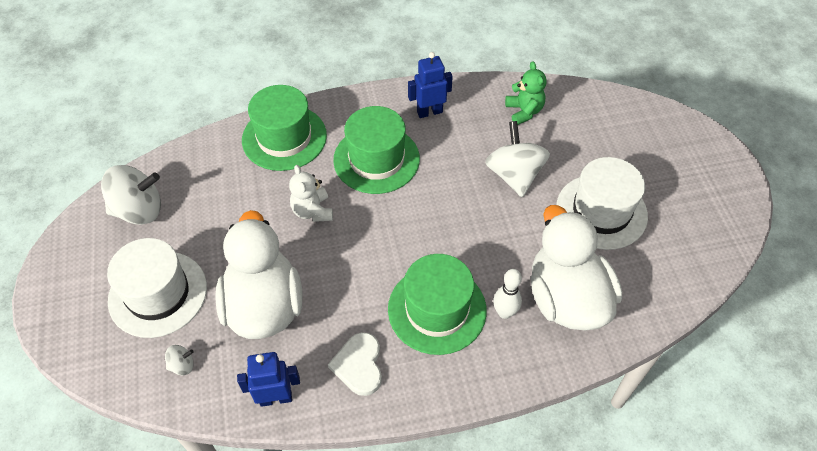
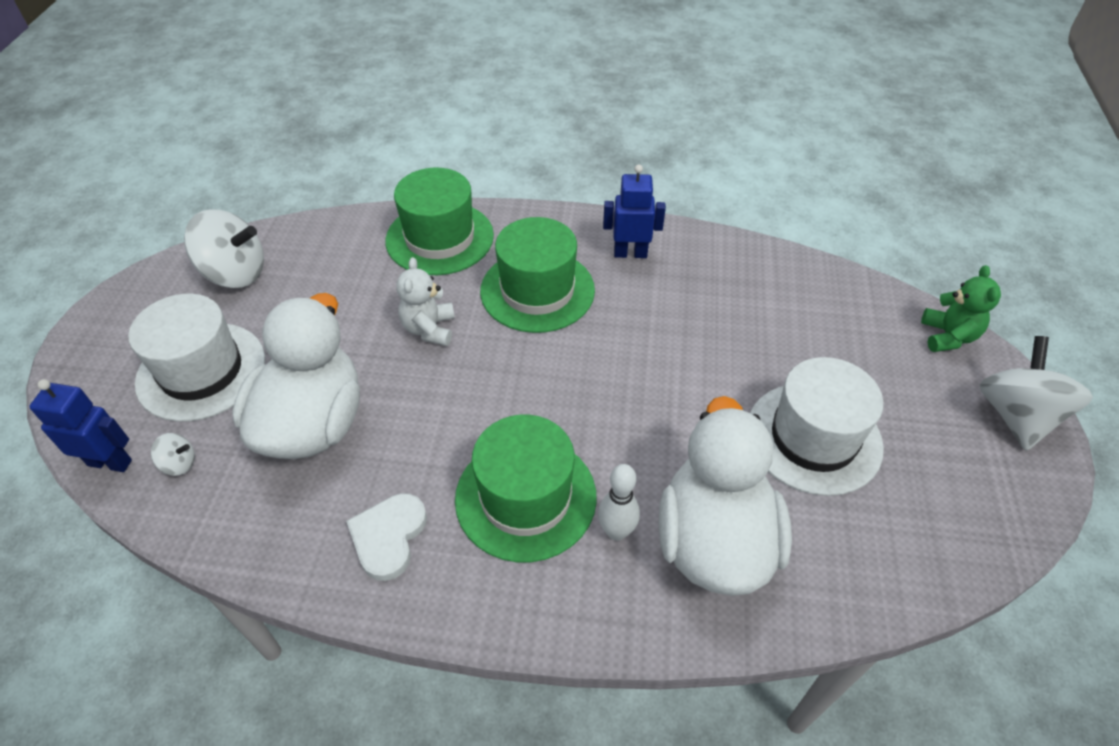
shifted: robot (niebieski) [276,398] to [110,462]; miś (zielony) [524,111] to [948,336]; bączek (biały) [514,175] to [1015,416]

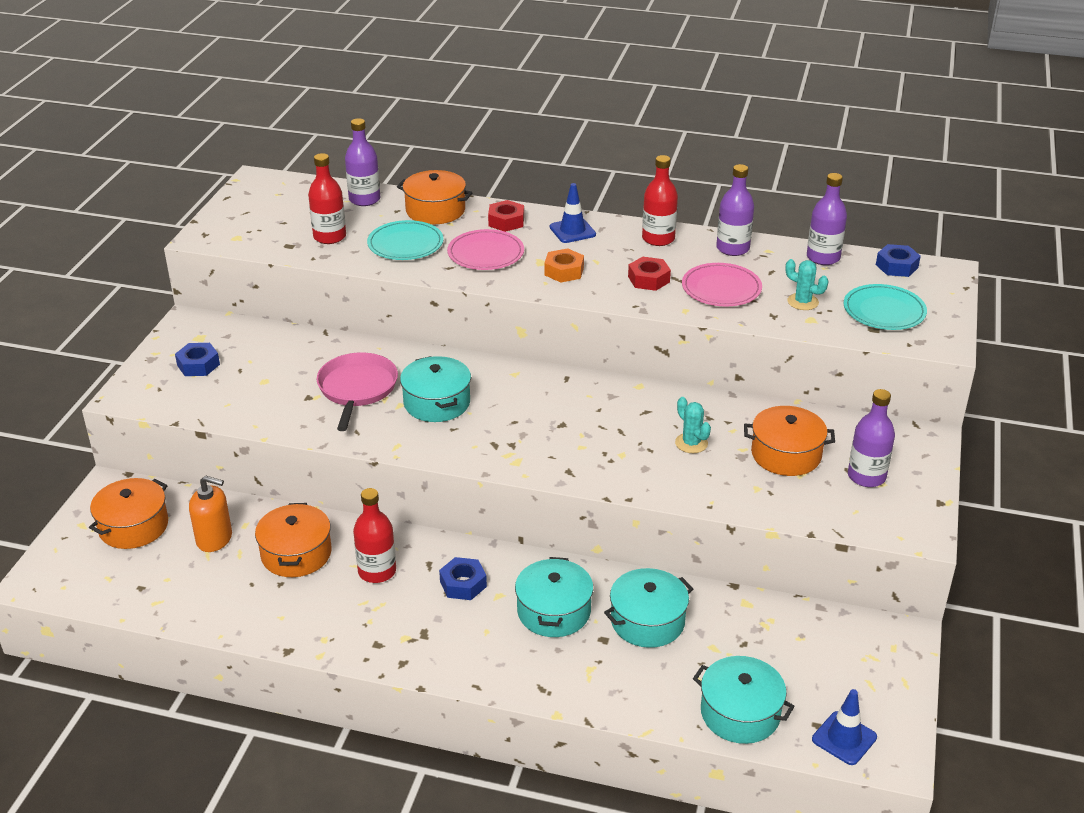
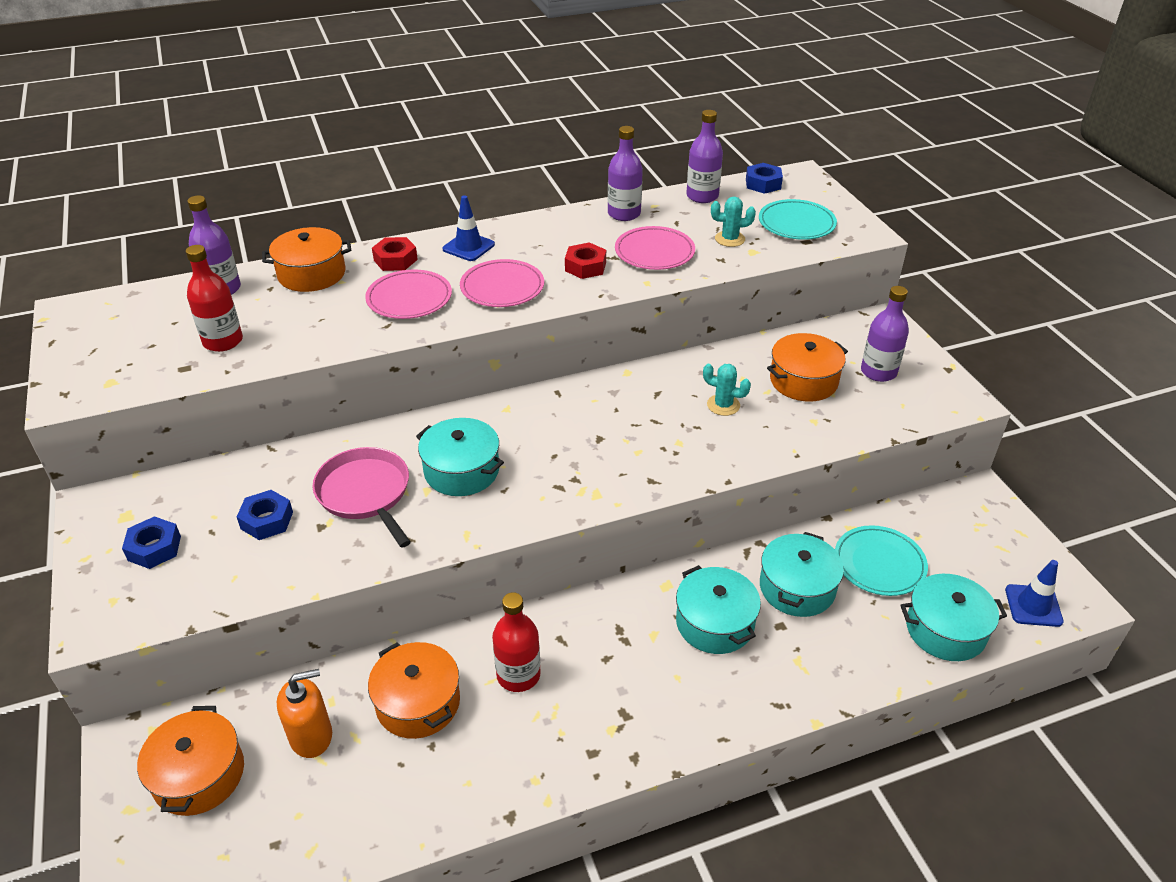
gone: butelka (czerwony) [658,239]
shifted: nakrętka (niebieski) [463,584] to [267,520]; talerz (turkusowy) [405,244] to [879,563]
swapped: nakrętka (pomarańczowy) [564,271] to talerz (różowy) [502,287]

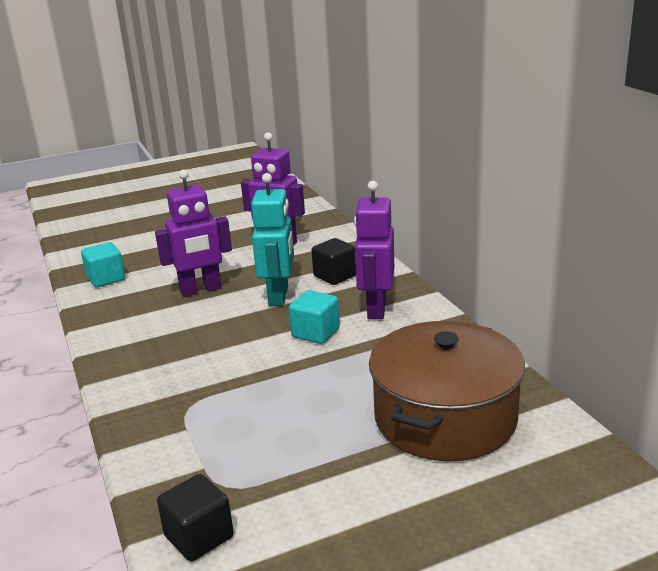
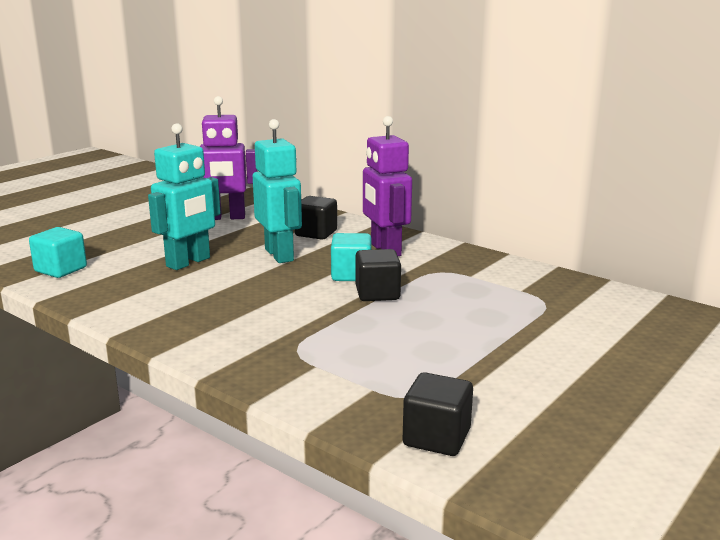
gone: garnek (brązowy) [445,417]
new: sześcian (czarny) [377,293]
repainted: robot (fioletowy) [201,290] to robot (turkusowy) [188,262]

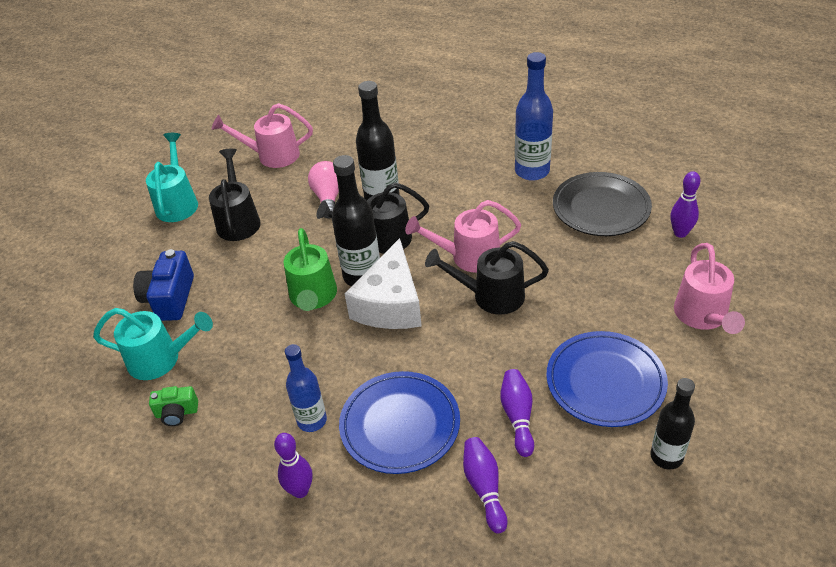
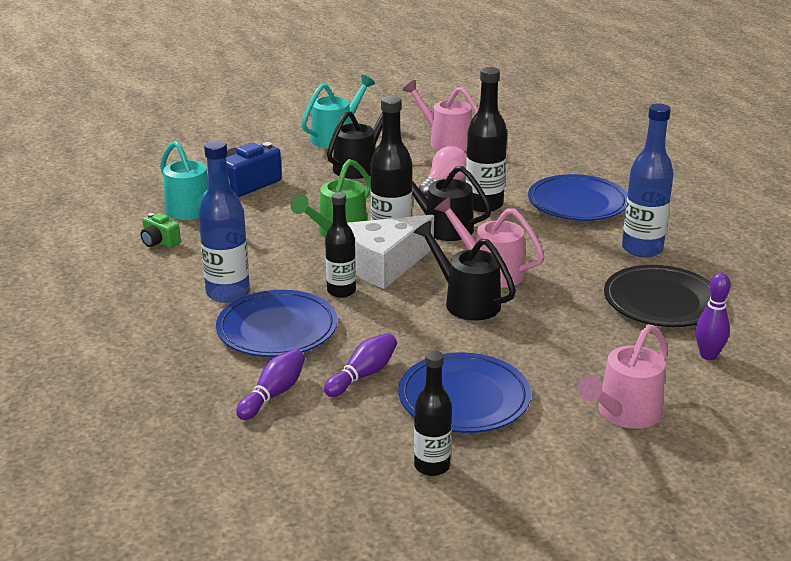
gone: kręgiel (fioletowy) [300,490]
new: butelka (czarny) [341,291]; talerz (niebieski) [577,203]
scaled: butelka (niebieski) [312,420] = [228,293] x1.51

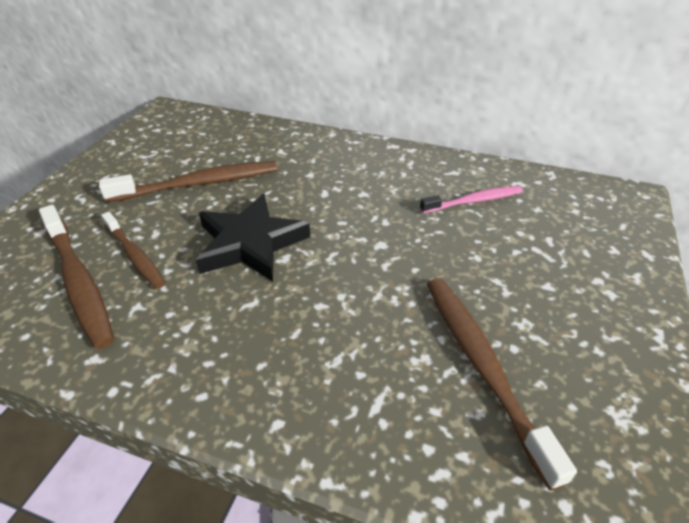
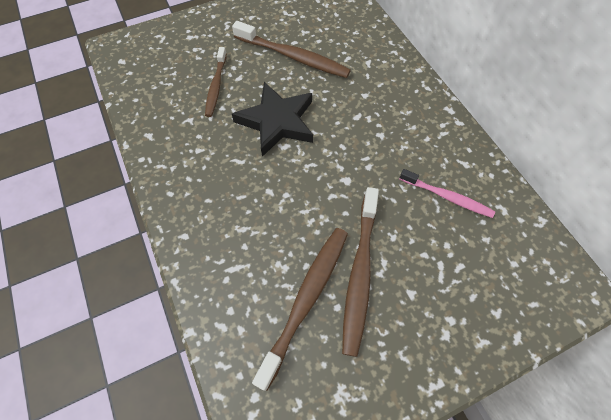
shifted: szczoteczka do zębów (brązowy) [79,282] to [360,273]

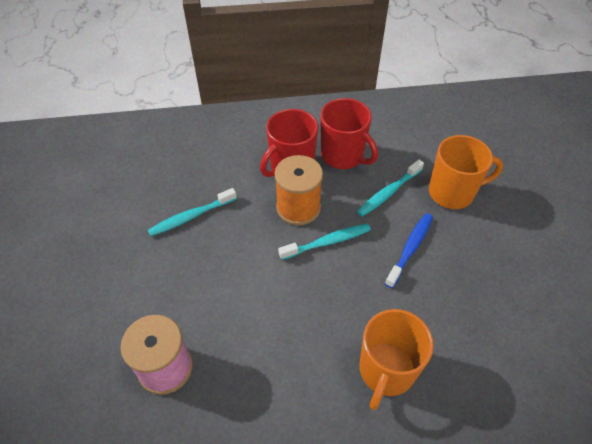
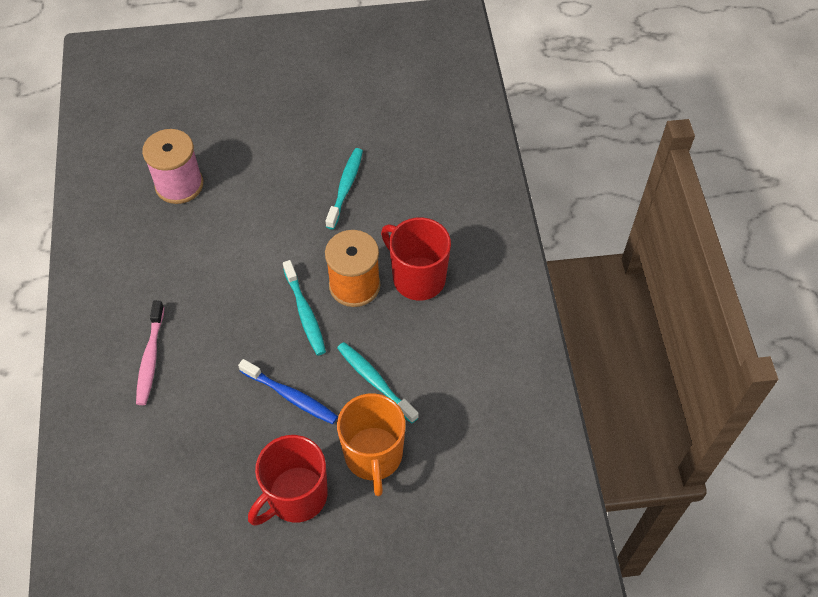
shifted: kubek (czerwony) [343,156] to [296,496]
swapped: kubek (pomarańczowy) [386,371] to szczoteczka do zębów (różowy) [150,358]
rotated: szczoteczka do zębów (turkusowy) [191,216] = [345,187] 45 degrees clockwise

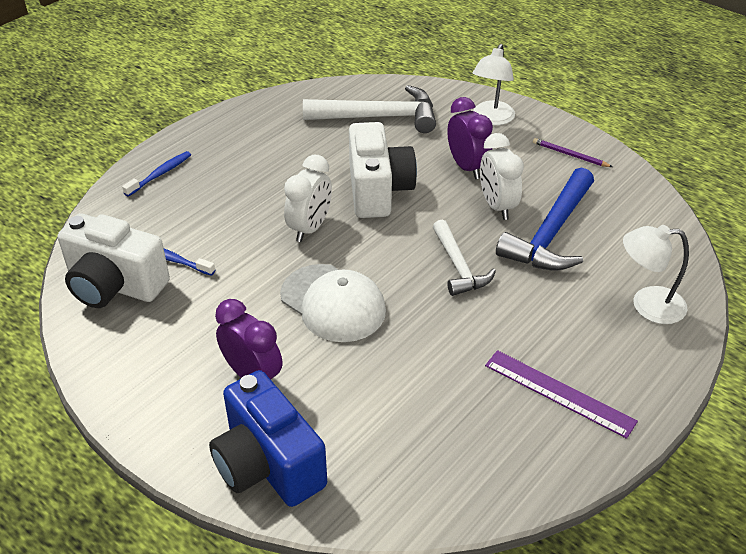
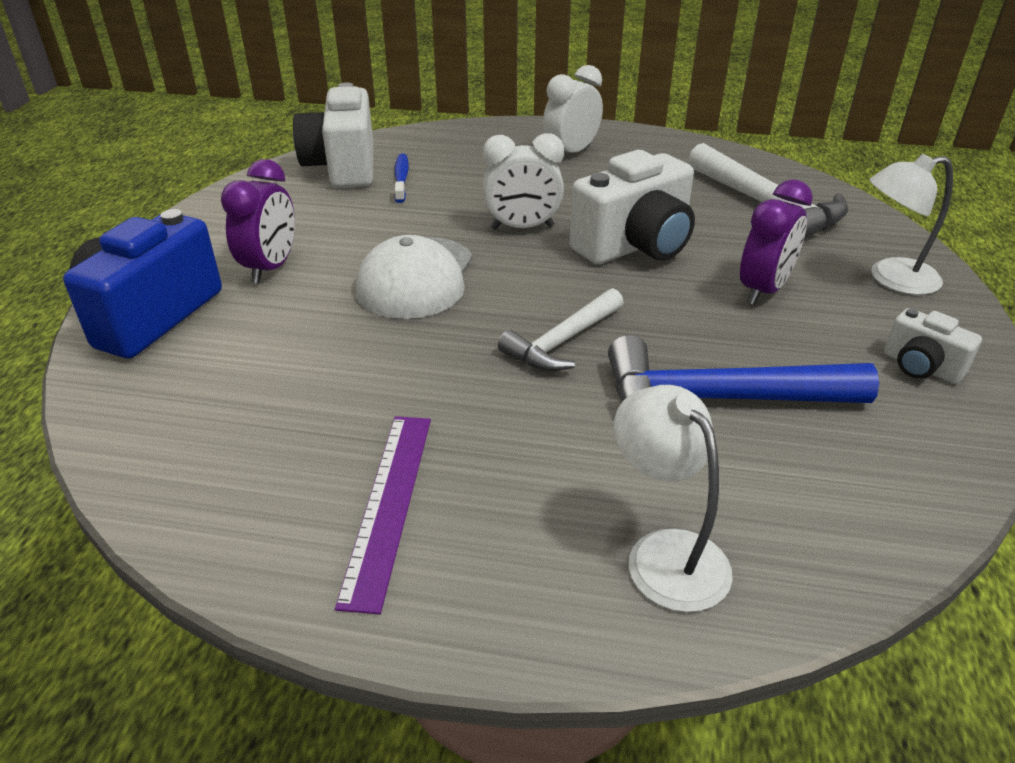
gone: szczoteczka do zębów (niebieski) [160,174]
shifted: budzik (biały) [497,206] to [571,153]
swapped: ołówek (fioletowy) [570,155] to aparat fotograficzny (biały) [920,367]

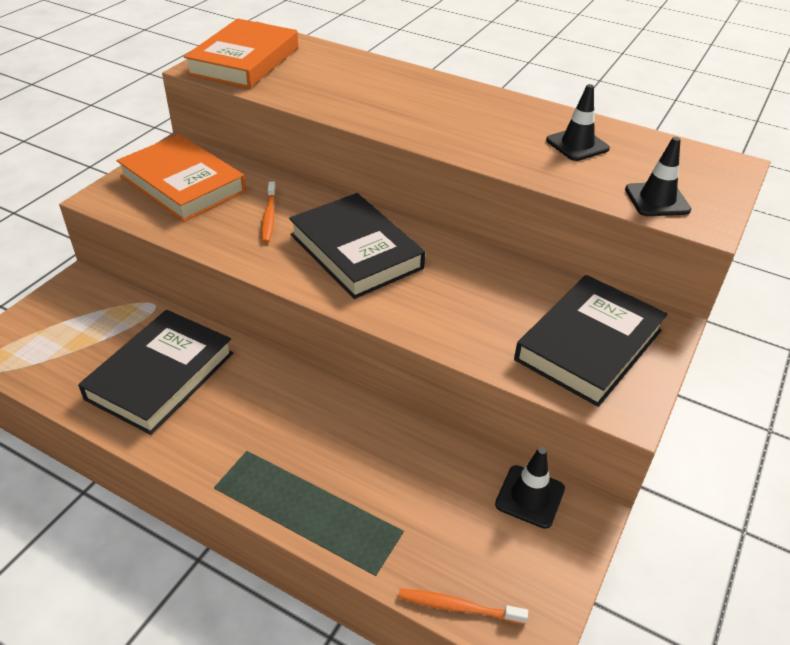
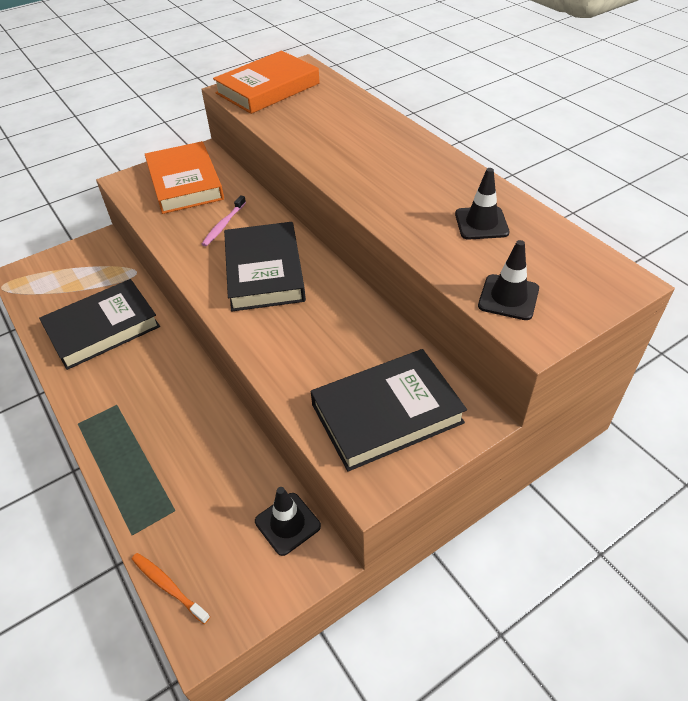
repainted: szczoteczka do zębów (pomarańczowy) [269,217] to szczoteczka do zębów (różowy) [224,225]

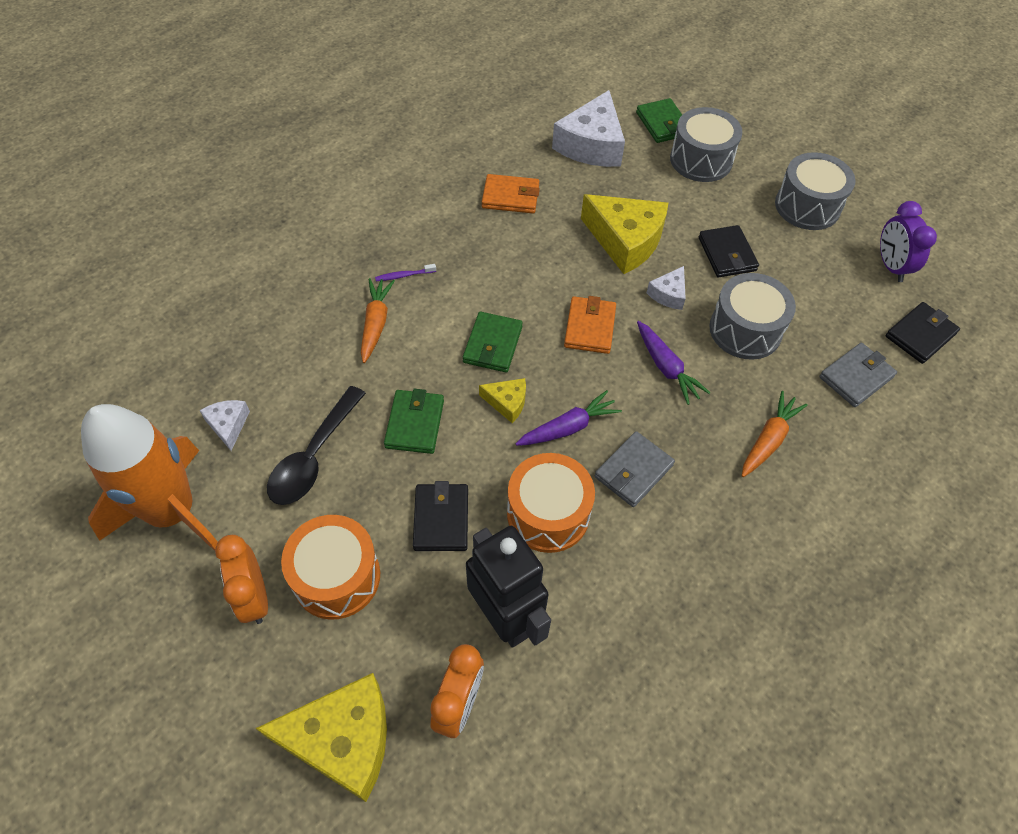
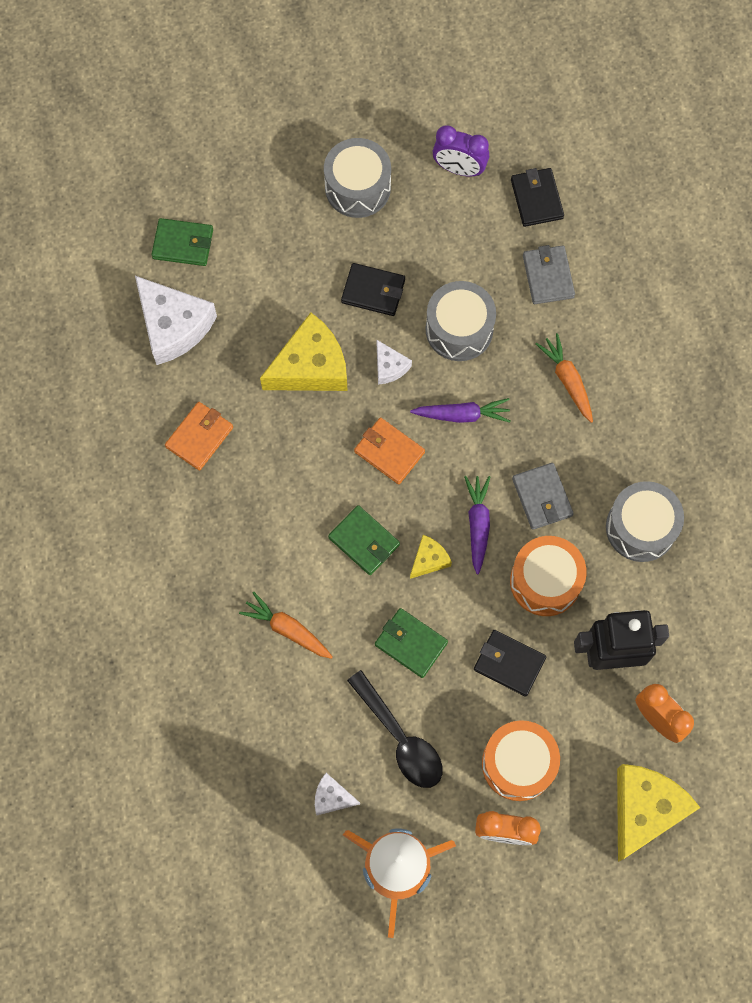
gone: szczoteczka do zębów (fioletowy) [404,275]
shifted: bęben (szary) [701,160] to [640,527]

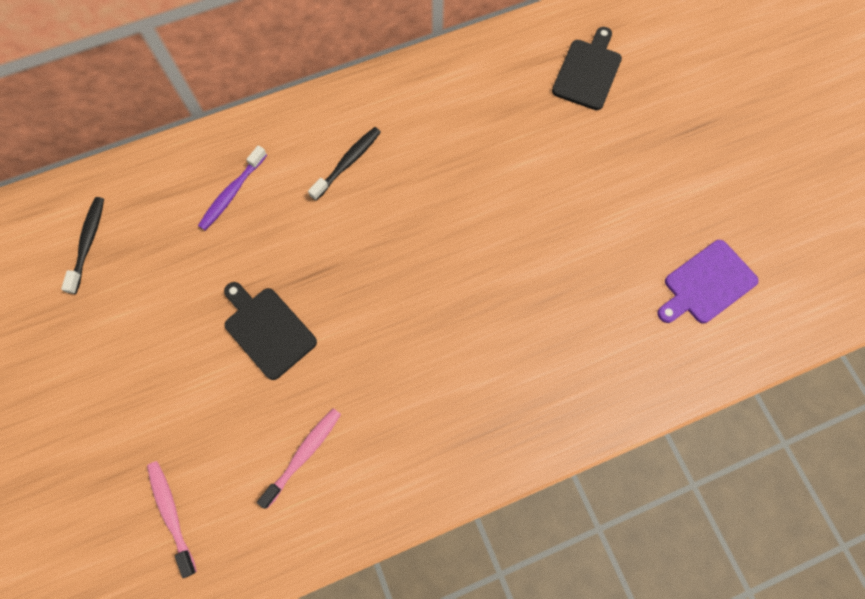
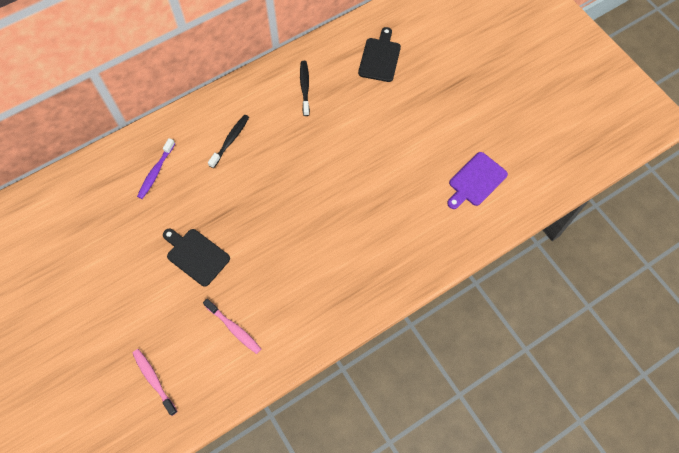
shifted: szczoteczka do zębów (czarny) [88,243] to [305,87]
rotated: szczoteczka do zębów (różowy) [304,454] = [234,329] 105 degrees clockwise

